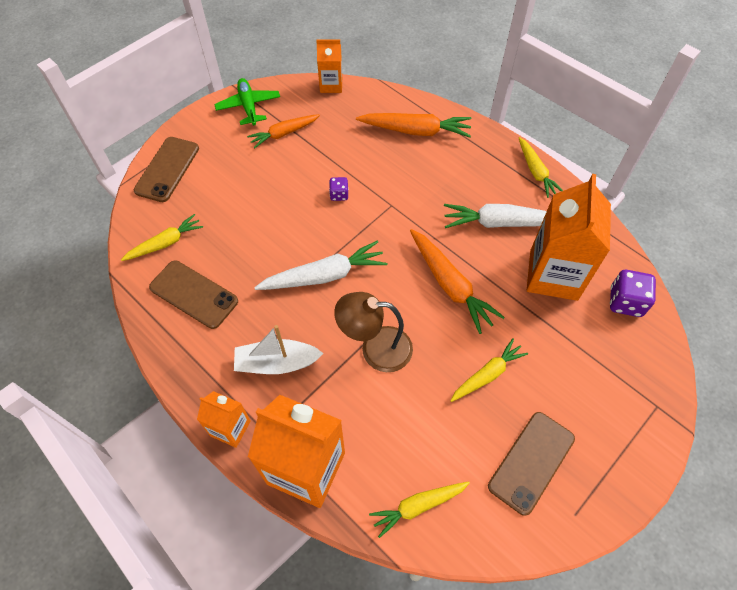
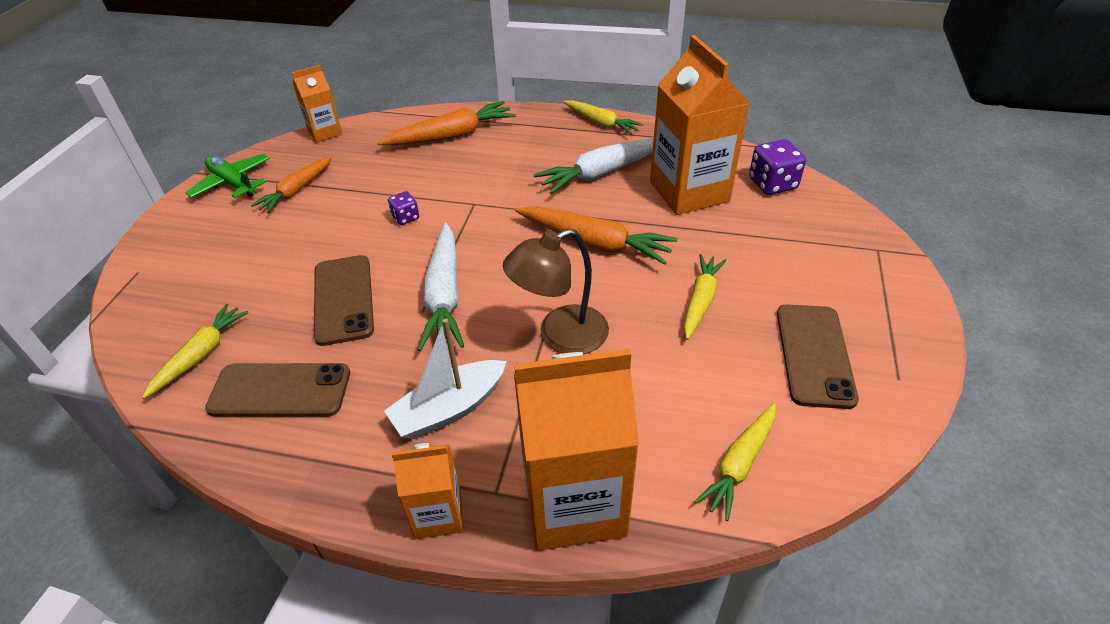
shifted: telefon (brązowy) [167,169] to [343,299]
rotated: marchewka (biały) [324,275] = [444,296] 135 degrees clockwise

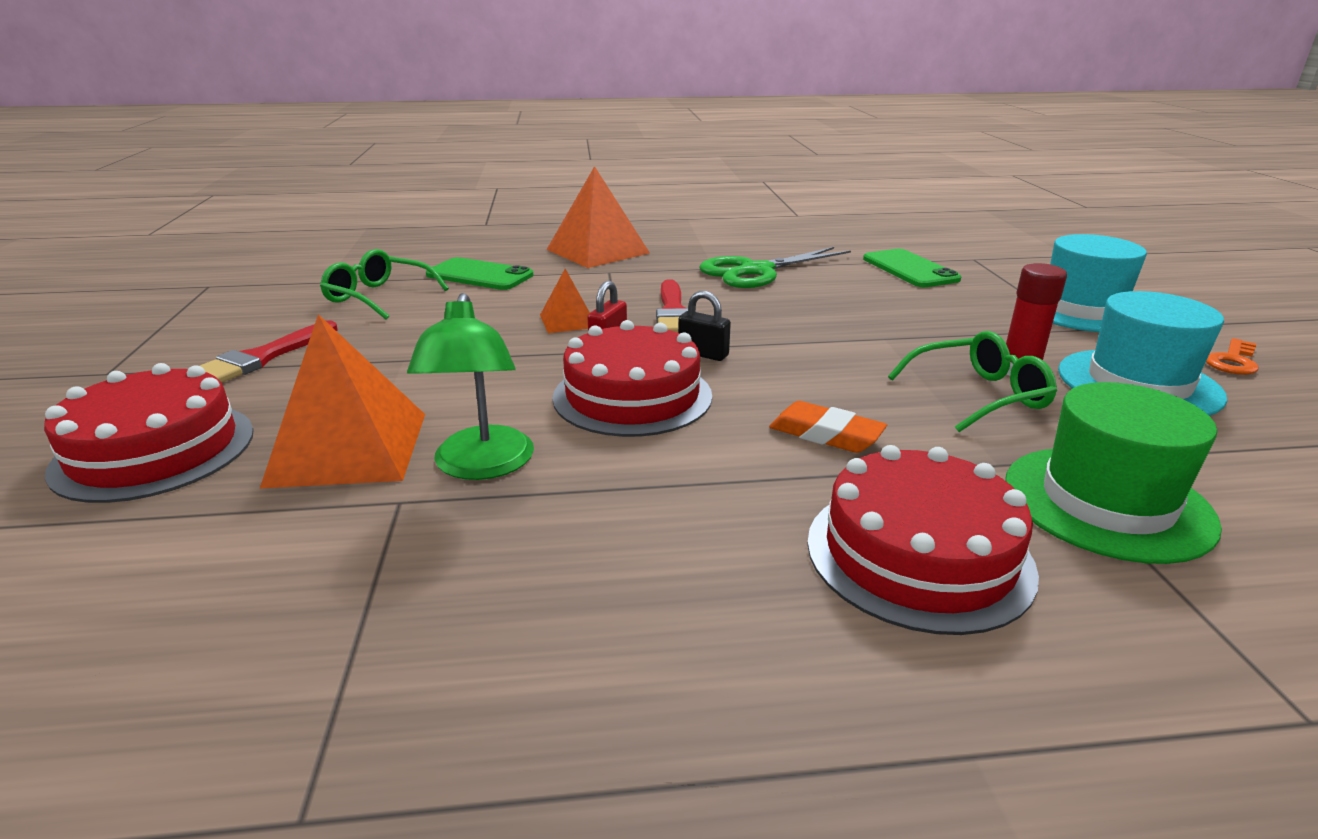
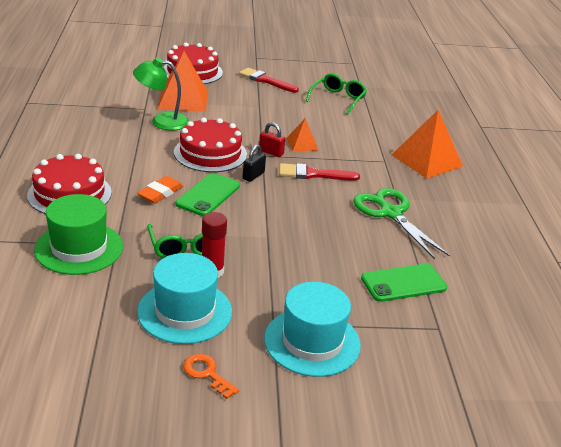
shifted: telefon (zielony) [480,275] to [208,195]

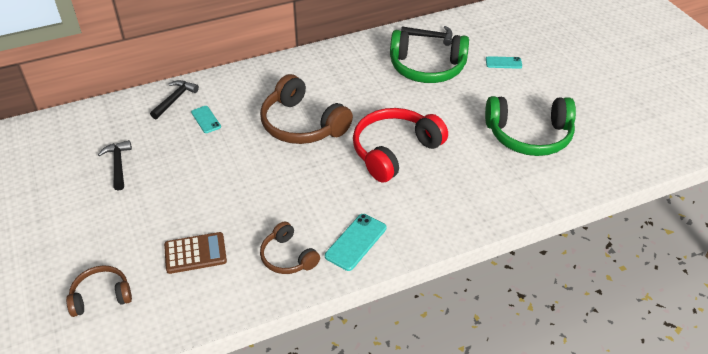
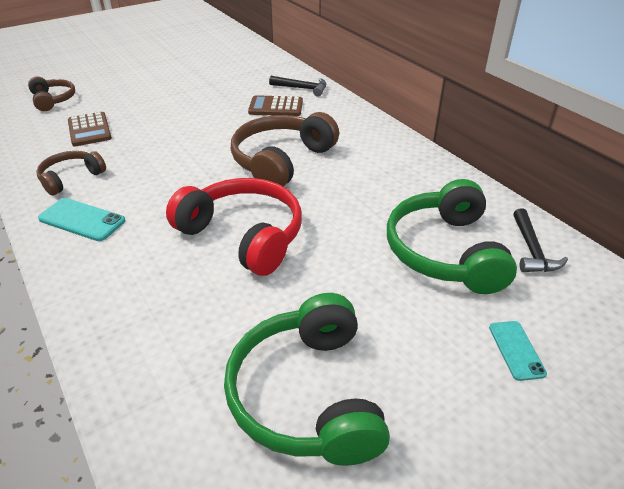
gone: młotek (czarny) [118,165]
swapped: telefon (turkusowy) [206,119] to kalkulator (brązowy) [276,107]

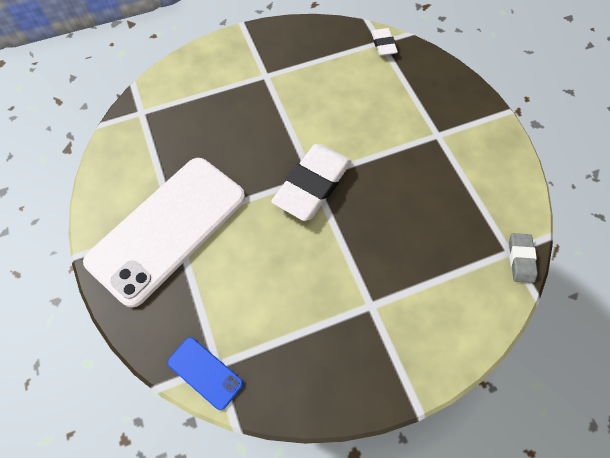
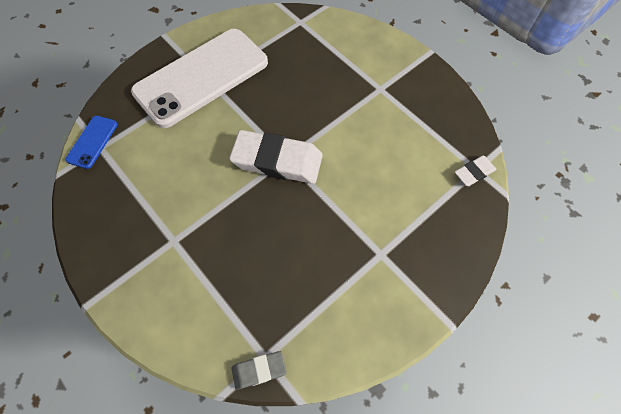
rotated: telefon (biały) [168,228] = [201,77] 60 degrees counterclockwise

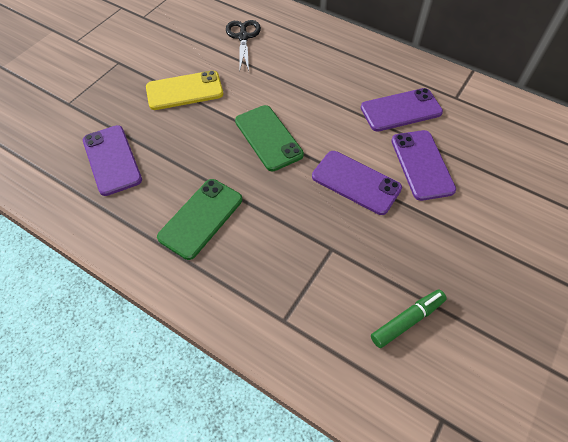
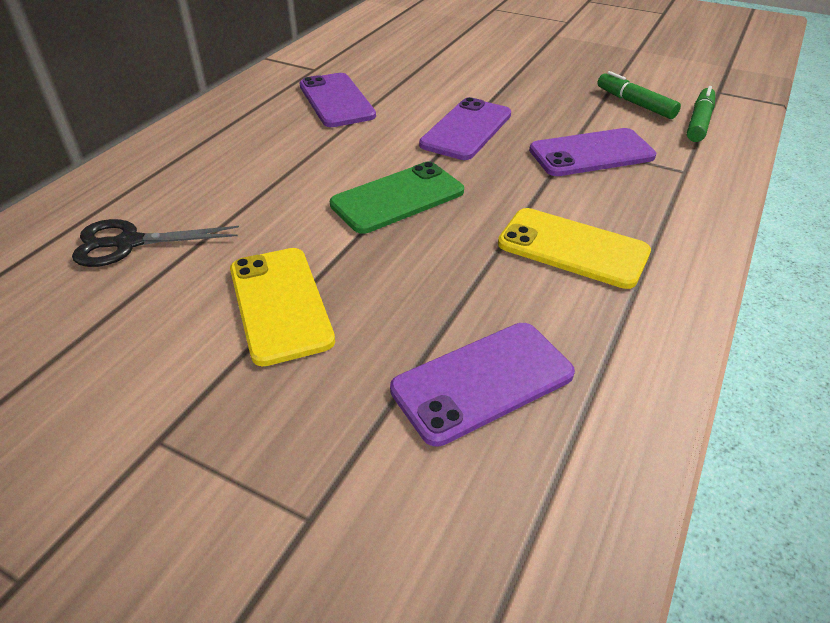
new: flamaster (zielony) [699,122]
shifted: telefon (fioletowy) [421,165] to [591,153]
repainted: telefon (zielony) [201,218] to telefon (żółty) [572,248]

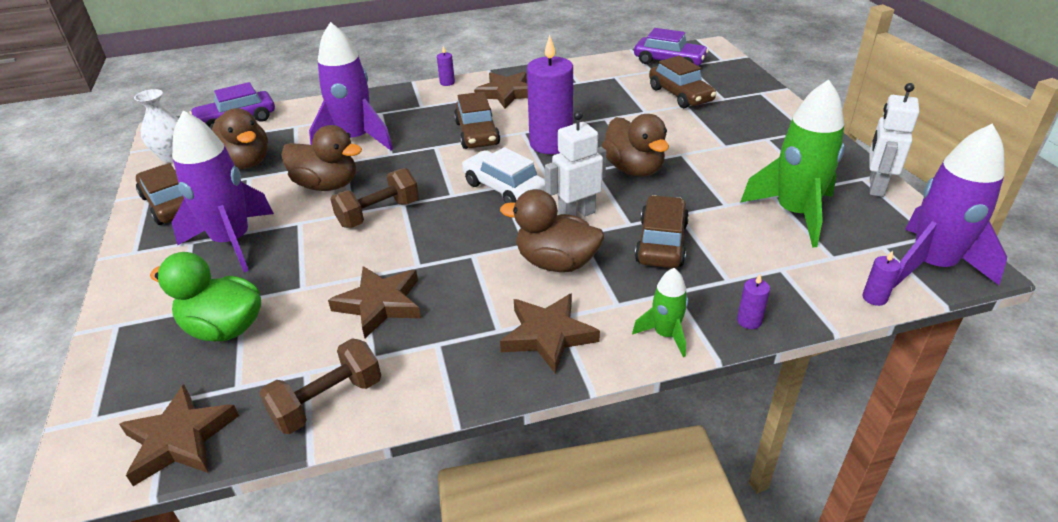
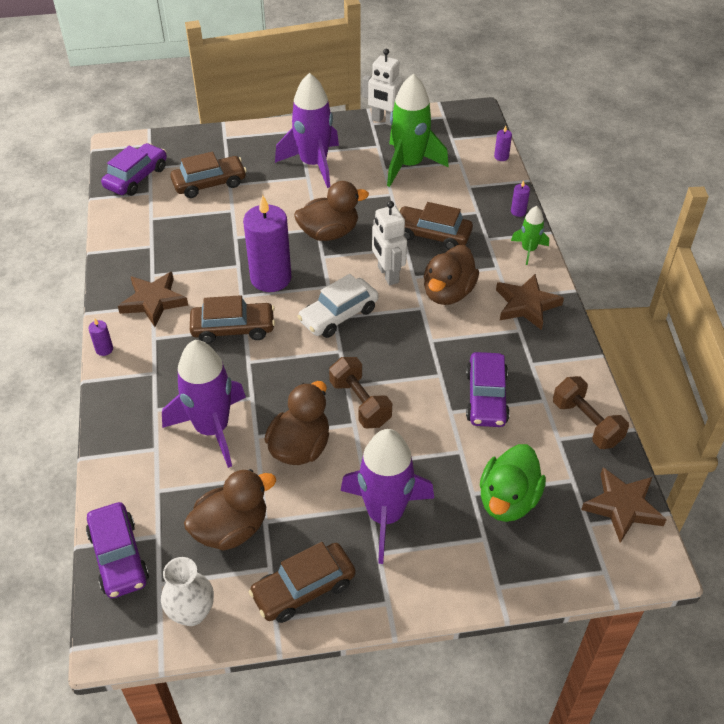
shifted: rakieta (fioletowy) [931,265] to [313,164]
swapped: gwiazda (brązowy) [380,304] to samochód (fioletowy) [486,397]

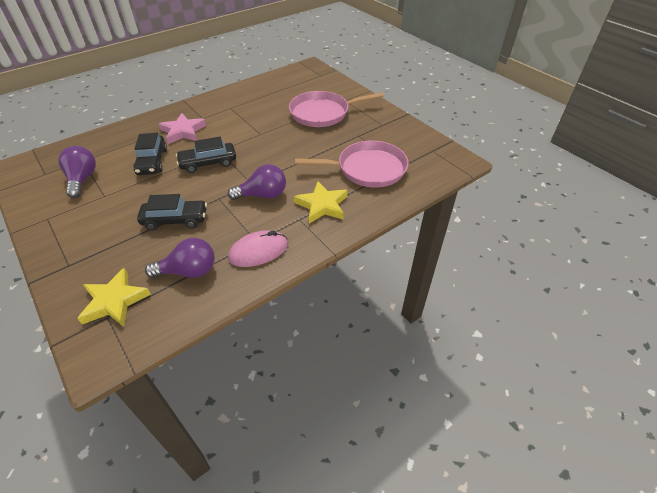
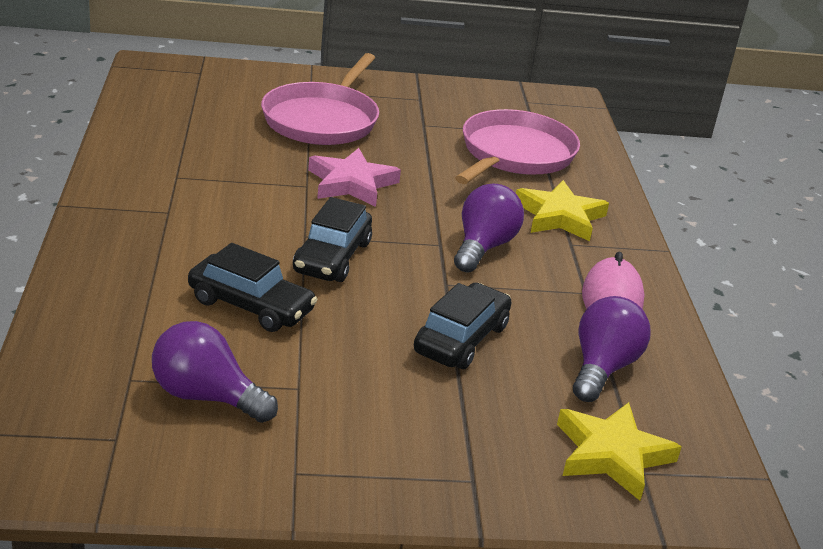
shifted: gwiazda (różowy) [183,131] to [351,183]

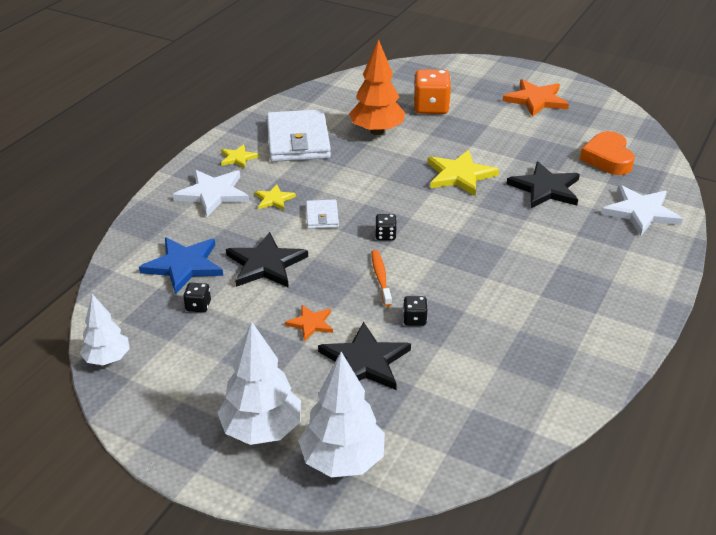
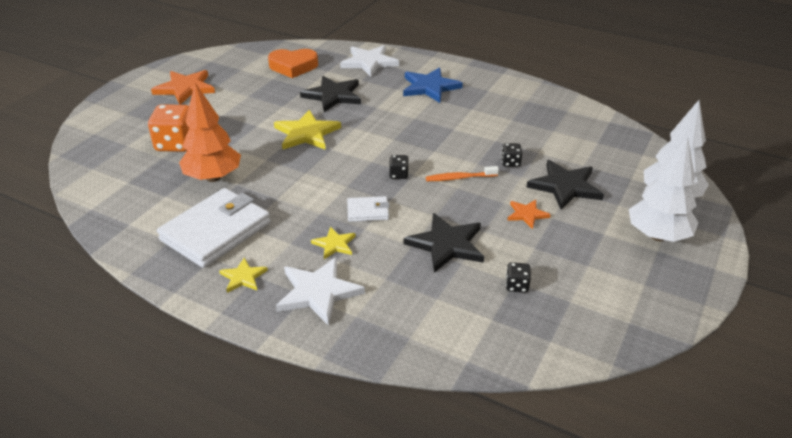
gone: drzewko (biały) [107,359]
shifted: gwiazda (niebieski) [184,266] to [430,87]
rotated: portfel (biały) [298,140] = [216,231] 45 degrees counterclockwise

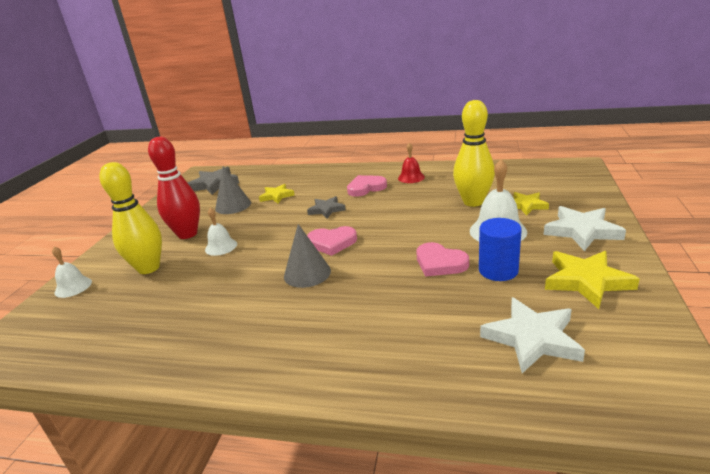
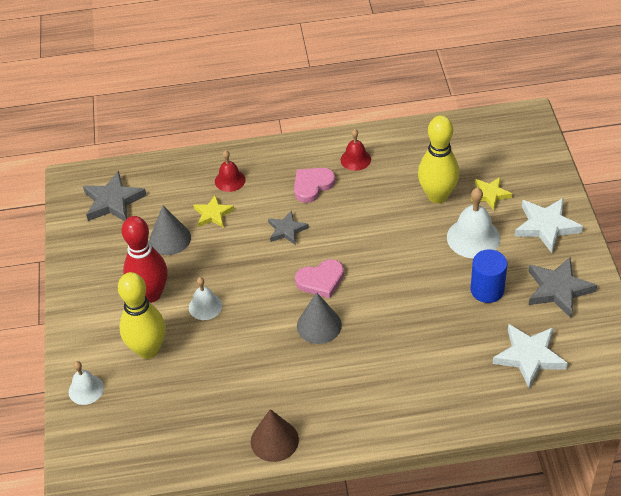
gone: serce (różowy) [440,263]
new: dzwonek (czerwony) [230,180]; stożek (brązowy) [274,440]
repainted: gwiazda (żółty) [586,281] to gwiazda (szary) [558,289]

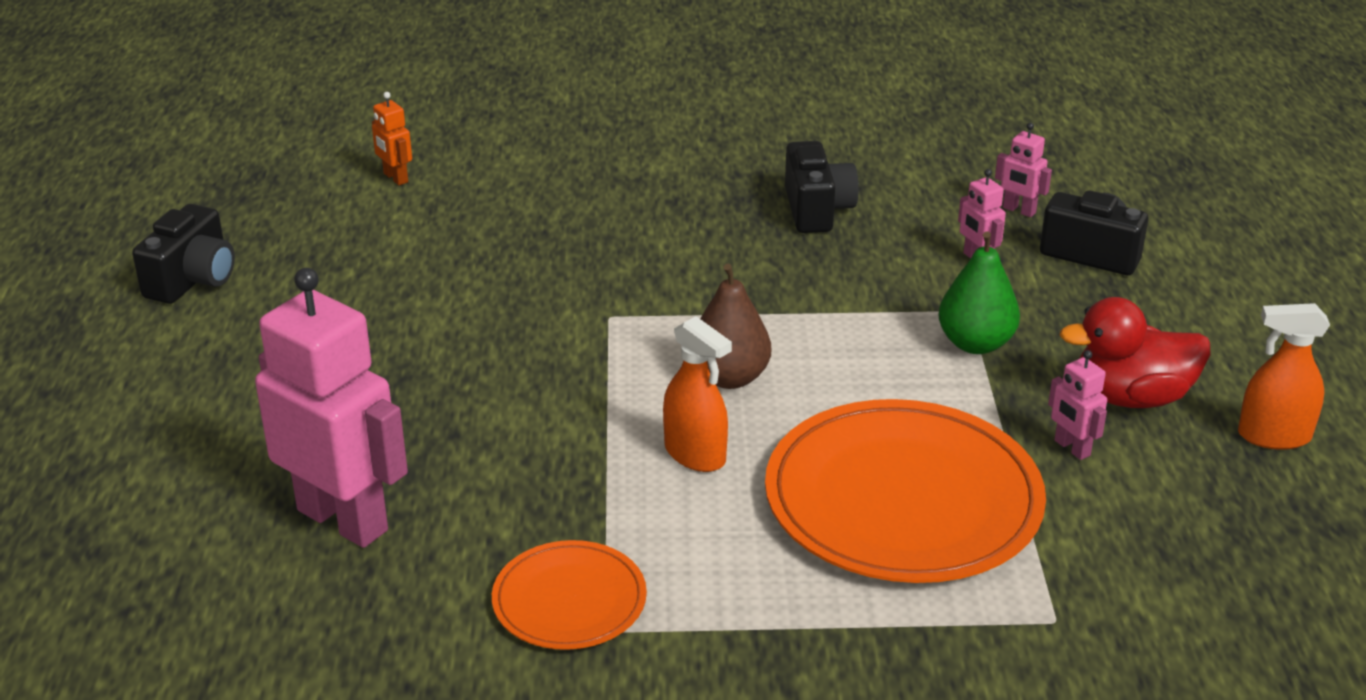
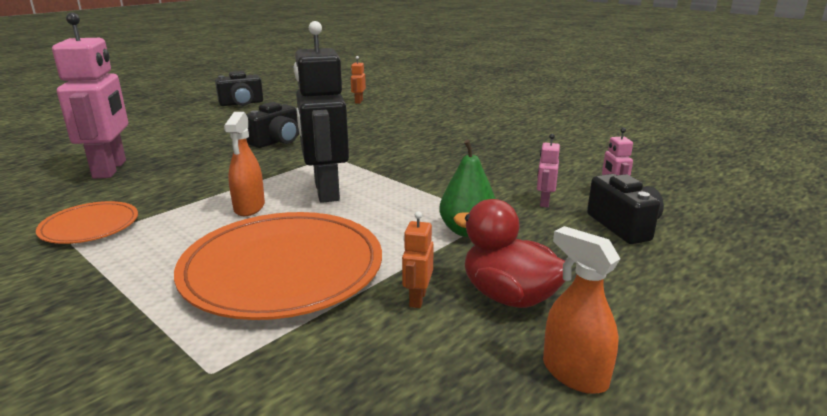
shifted: aparat fotograficzny (czarny) [817,210] to [277,141]
swapped: gruszka (brązowy) [729,377] to robot (czarny) [326,191]
repainted: robot (różowy) [1071,448] to robot (pomarańczowy) [417,299]

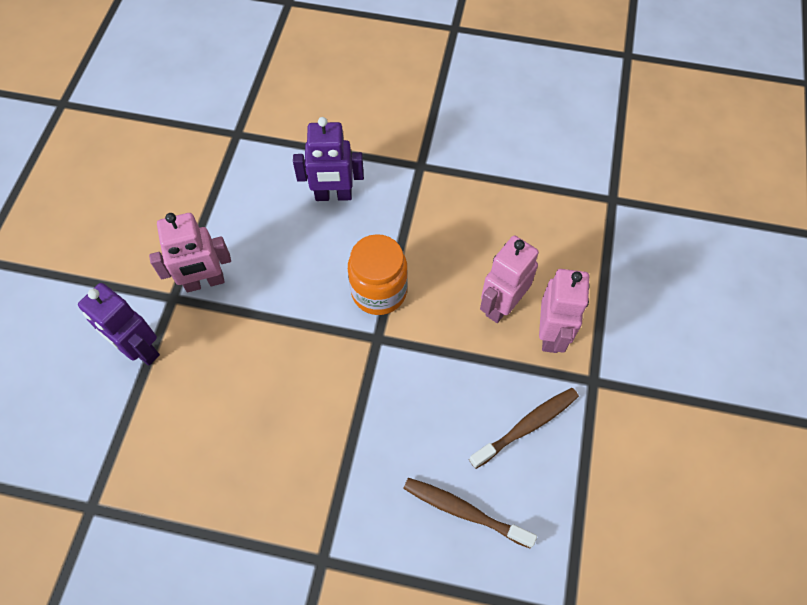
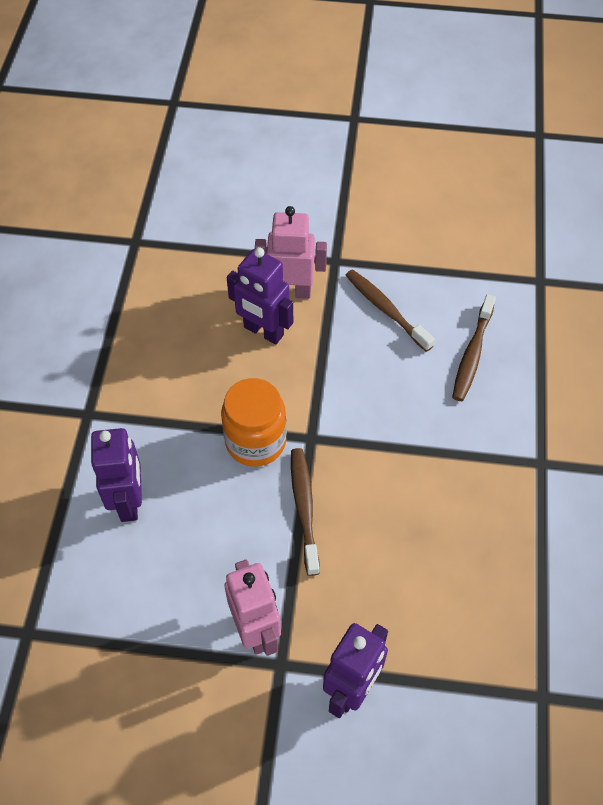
new: szczoteczka do zębów (brązowy) [304,508]
repainted: robot (różowy) [501,305] to robot (fioletowy) [263,331]

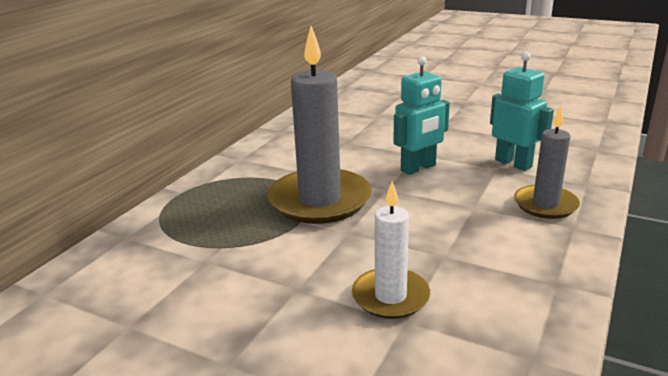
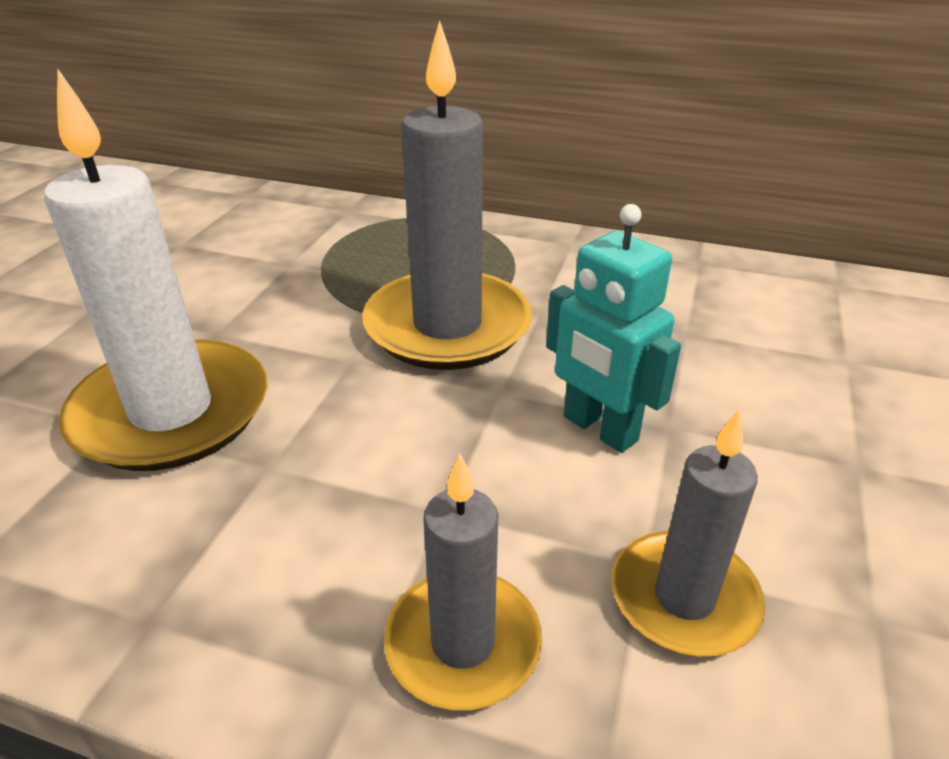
swapped: robot (turkusowy) [513,163] to świeca (szary) [684,598]
scaled: świeca (biały) [390,296] = [172,411] x1.72

